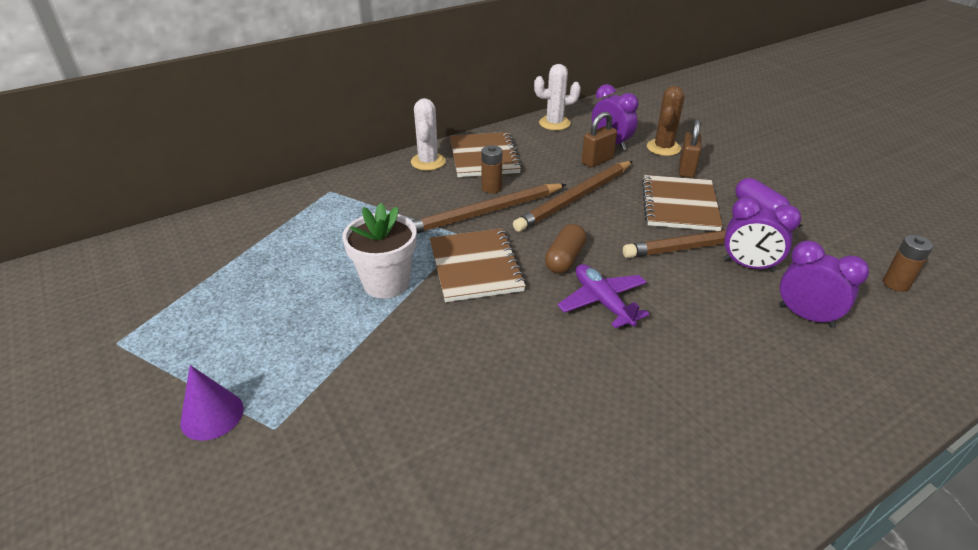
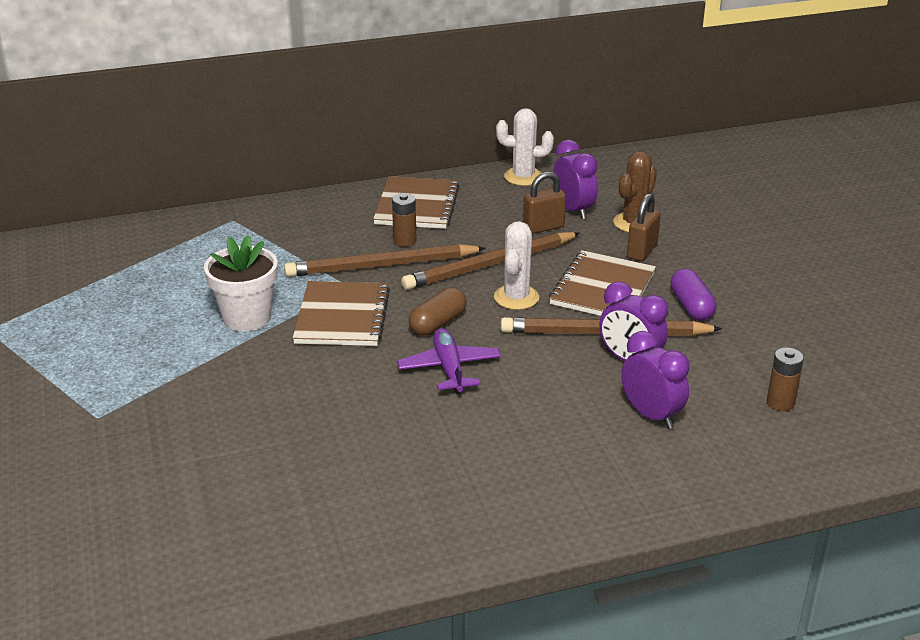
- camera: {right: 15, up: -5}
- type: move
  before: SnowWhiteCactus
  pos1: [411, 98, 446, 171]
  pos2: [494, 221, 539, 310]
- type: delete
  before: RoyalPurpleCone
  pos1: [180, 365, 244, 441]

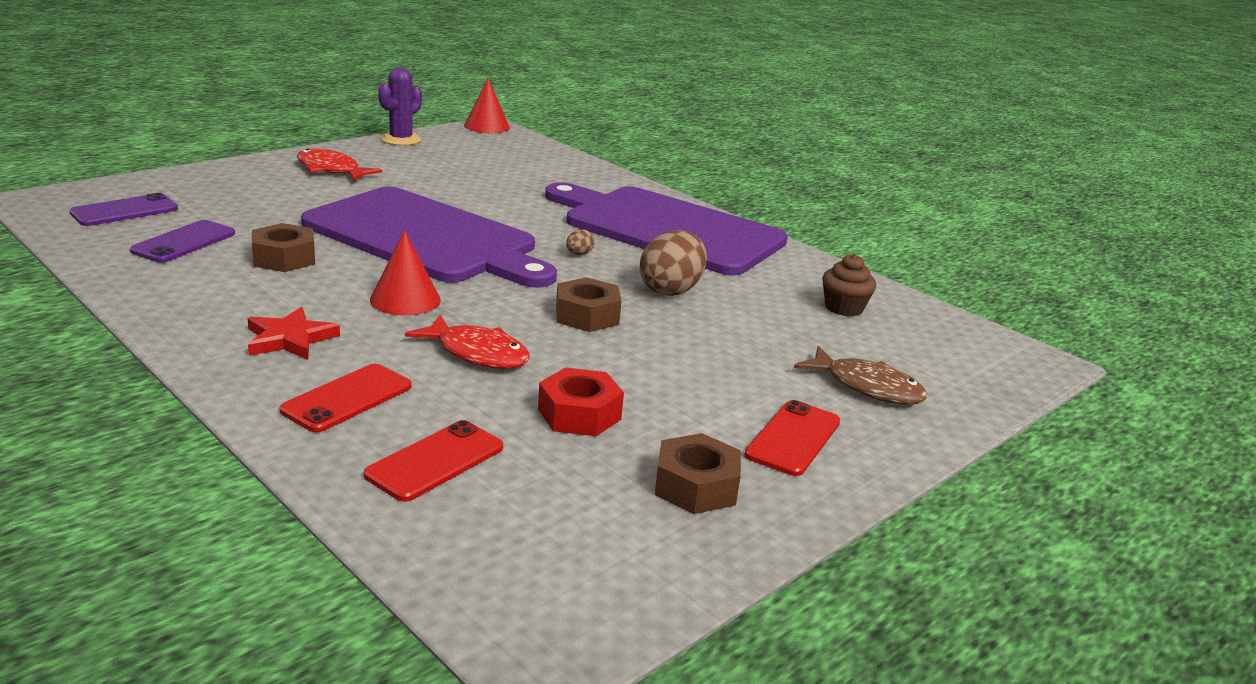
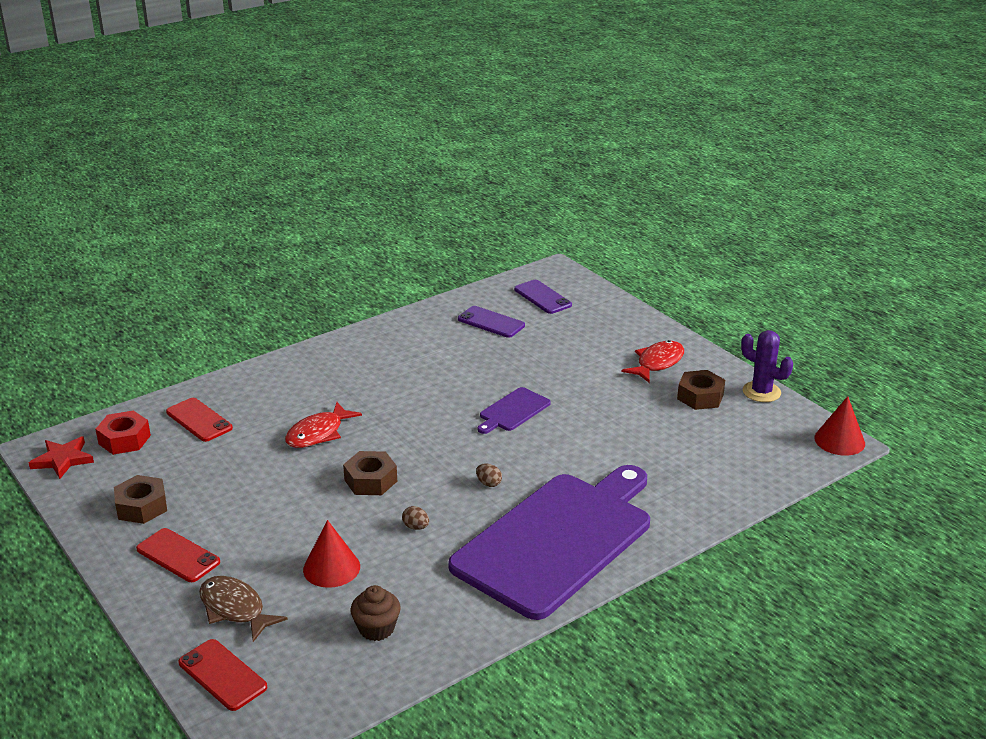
- camera: {right: 100, up: 5}
- type: resize
  before: RoyalPurpleBreadBoard
  pos1: [301, 187, 557, 288]
  pos2: [478, 387, 551, 434]
  scale: 0.4
- type: move
  before: RussetHexagonNut
  pos1: [252, 223, 315, 272]
  pos2: [677, 370, 725, 410]
- type: move
  before: CrimsonCone
  pos1: [370, 230, 441, 315]
  pos2: [303, 520, 360, 588]
- type: resize
  before: RussetEggShape
  pos1: [640, 230, 707, 296]
  pos2: [402, 506, 429, 530]
  scale: 0.44
- type: move
  before: CrimsonStar
  pos1: [247, 307, 340, 360]
  pos2: [29, 437, 94, 479]
- type: rotate
  before: RussetToyFish
  pos1: [794, 346, 927, 405]
  pos2: [199, 576, 288, 642]
  turn: 90
- type: move
  before: CrimsonPhone
  pos1: [279, 364, 412, 432]
  pos2: [178, 639, 267, 711]
- type: move
  before: CrimsonHexagonNut
  pos1: [538, 367, 624, 436]
  pos2: [95, 411, 151, 455]

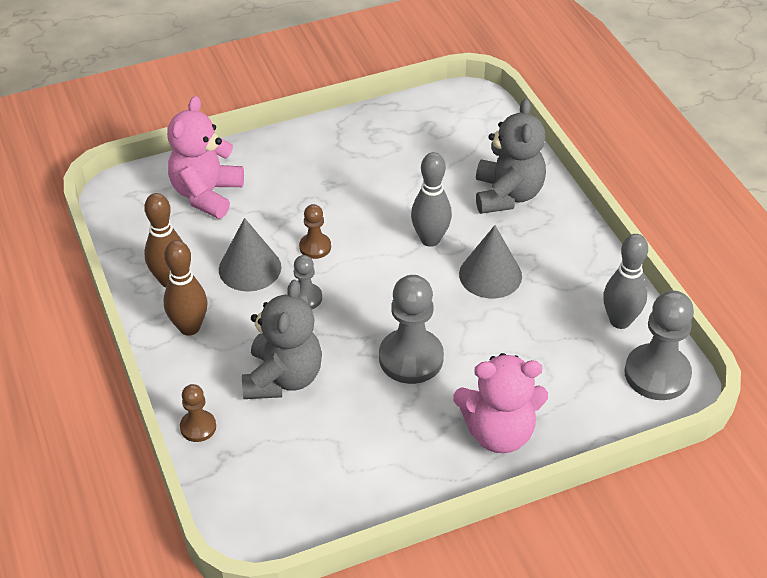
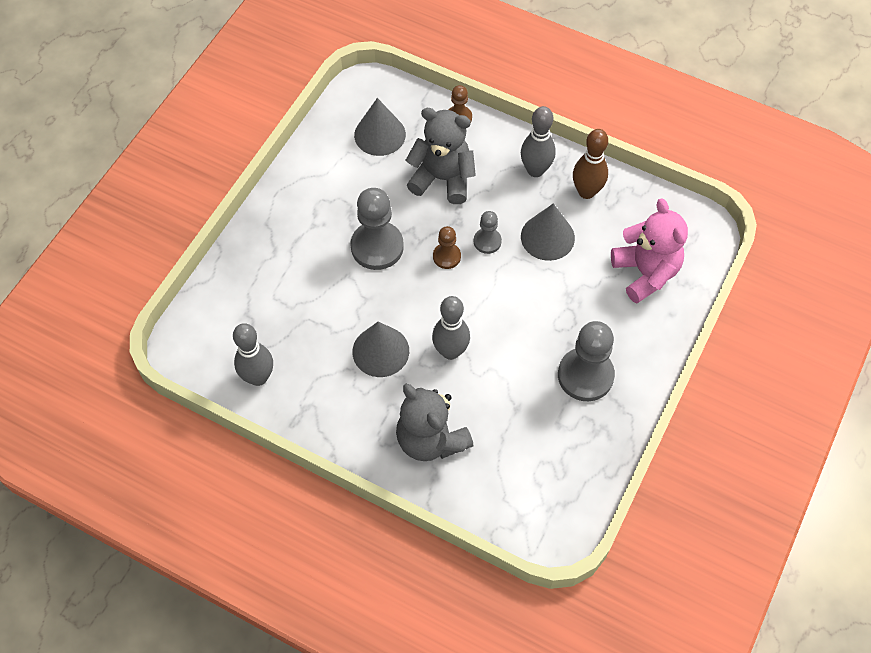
- camera: {right: 140, up: 15}
- type: move
  before: RussetGamePawn
  pos1: [299, 204, 331, 259]
  pos2: [433, 226, 461, 269]
- type: recolor
  before: RussetBowlingPin
  after: GrayBowlingPin
  pos1: [164, 240, 207, 336]
  pos2: [521, 106, 556, 177]
- type: rotate
  before: GrayTeddyBear
  pos1: [242, 280, 322, 399]
  pos2: [406, 108, 476, 204]
  turn: 135
- type: move
  before: GrayGamePawn
  pos1: [624, 291, 694, 400]
  pos2: [558, 321, 615, 401]
- type: delete
  before: PinkTeddyBear
  pos1: [453, 353, 548, 453]
- type: insert
  after: GrayCone
  pos2: [354, 98, 406, 156]

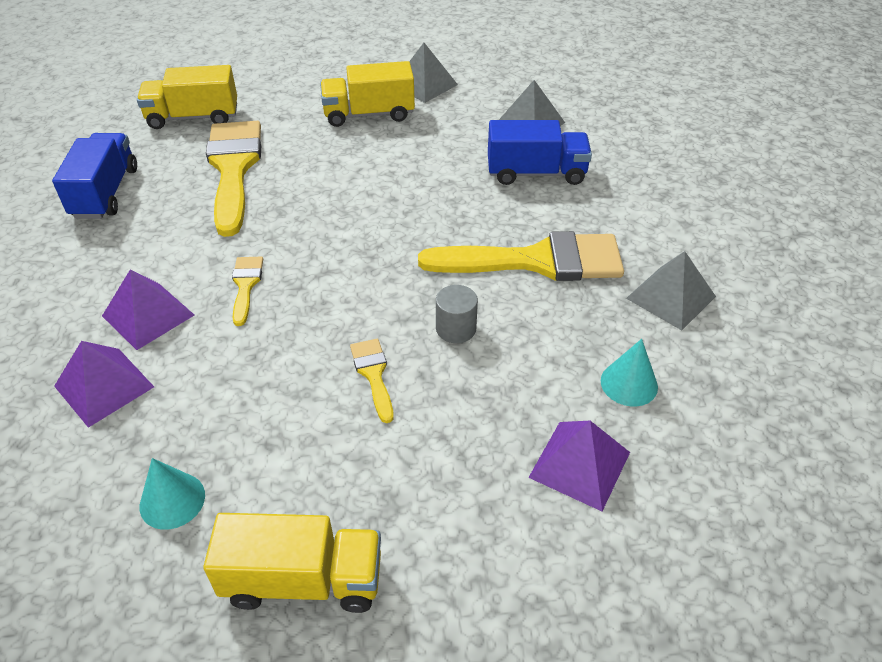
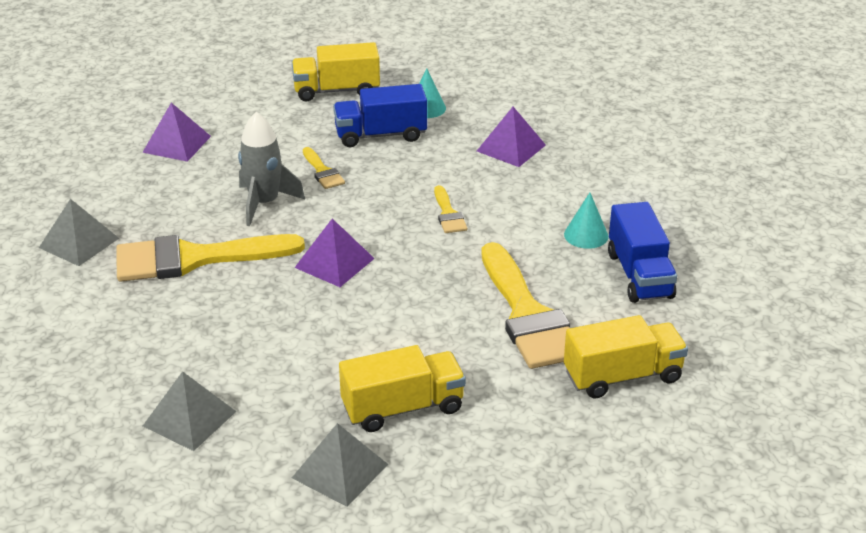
- camera: {right: 170, up: -10}
- type: move
  before: CobaltToyTruck
  pos1: [488, 120, 592, 185]
  pos2: [333, 84, 427, 147]
- type: move
  before: RoyalPurplePyramidShape
  pos1: [102, 269, 194, 350]
  pos2: [294, 219, 375, 287]
- type: replace
  before: GraySolidCylinder
  after: GrayToyRocket
  pos1: [436, 285, 478, 343]
  pos2: [238, 112, 305, 226]
- type: move
  before: TealCone
  pos1: [601, 339, 658, 406]
  pos2: [564, 193, 608, 249]

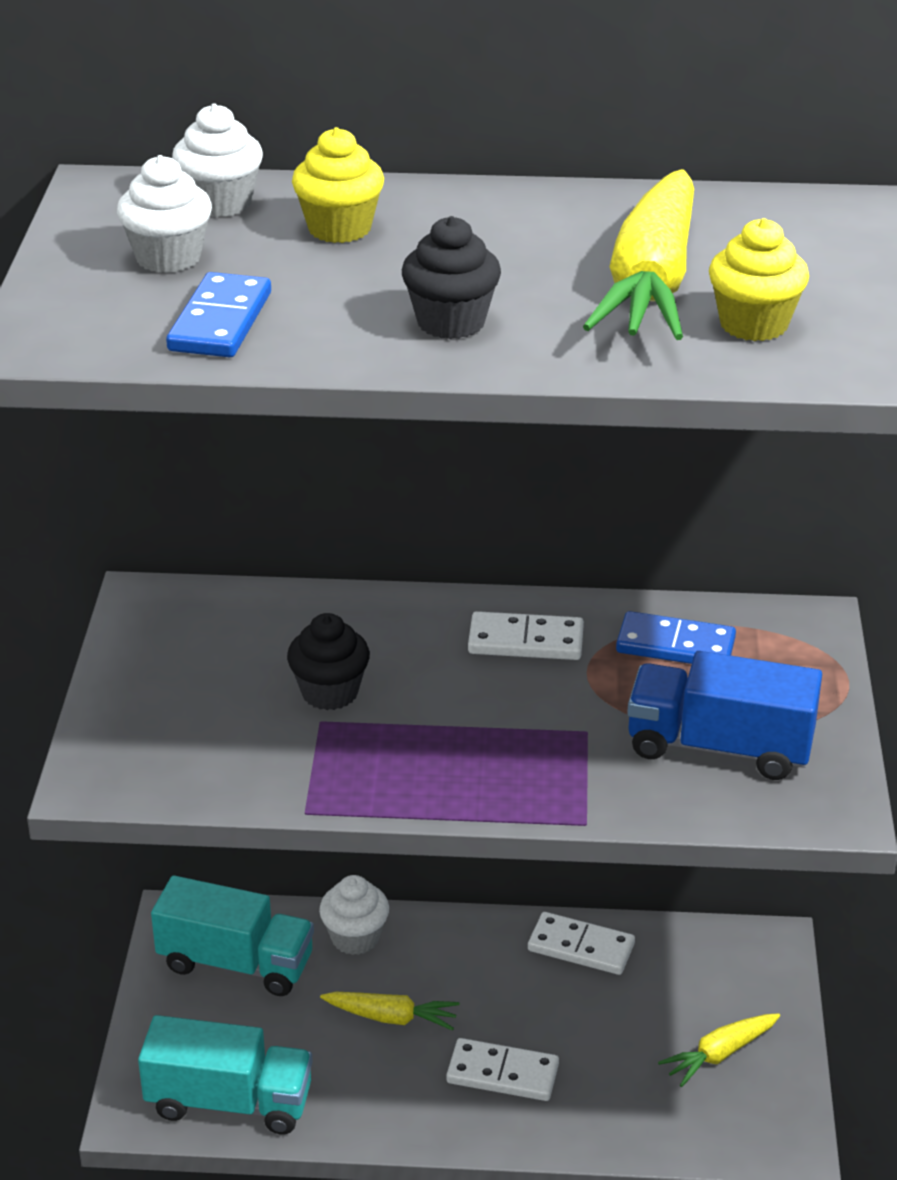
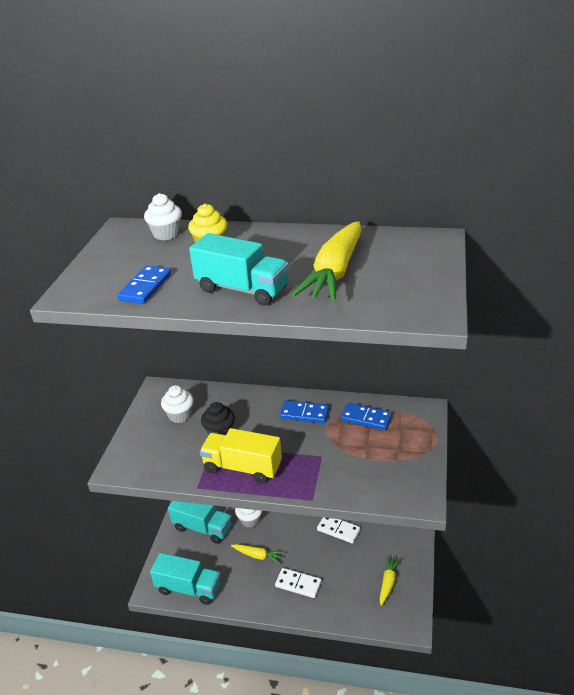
- camera: {right: 10, up: 0}
- type: move
  before: SnowWhiteCupcake
  pos1: [117, 155, 212, 273]
  pos2: [161, 385, 194, 423]
- type: replace
  before: BlackCupcake
  after: TealToyTruck
  pos1: [402, 216, 501, 339]
  pos2: [189, 233, 289, 306]
- type: delete
  before: BrightYellowCupcake
  pos1: [709, 218, 809, 341]
- type: recolor
  before: SnowWhiteDominoTile
  after: CobaltDominoTile
  pos1: [468, 611, 584, 660]
  pos2: [280, 400, 329, 423]
- type: delete
  before: CobaltToyTruck
  pos1: [627, 651, 822, 780]
- type: rotate
  before: BrightYellowCarrot
  pos1: [658, 1013, 780, 1087]
  pos2: [380, 555, 401, 605]
  turn: 135
- type: insert
  after: BrightYellowToyTruck
  pos2: [200, 428, 282, 484]

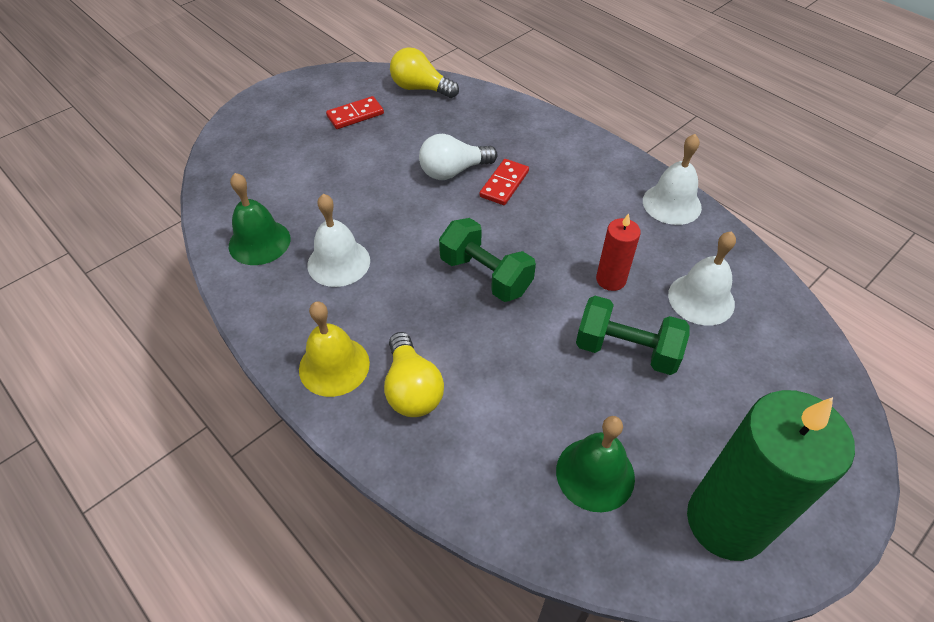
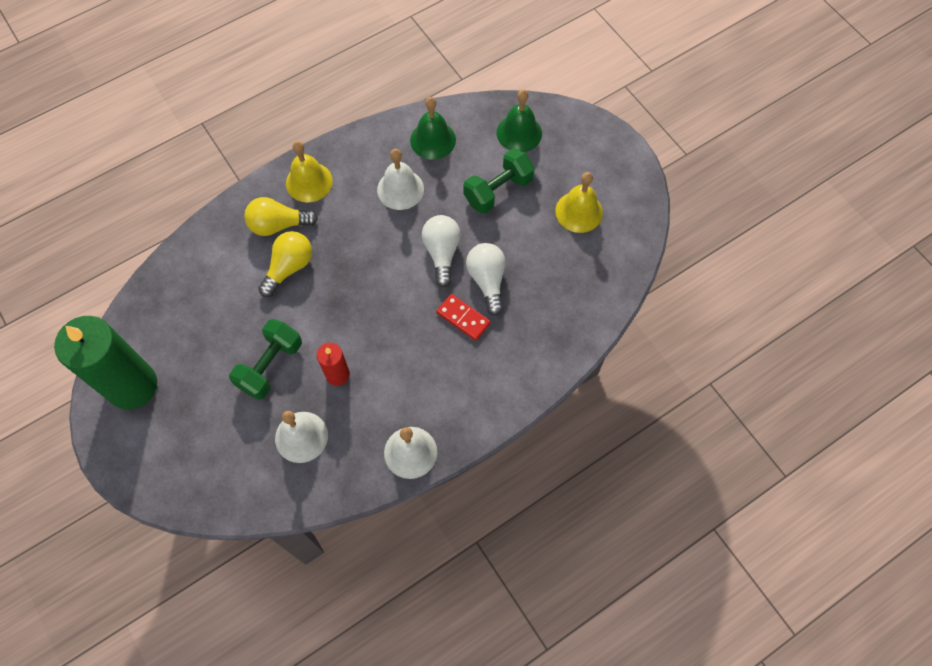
- camera: {right: 100, up: 15}
- type: move
  before: BrightYellowLightBulb
  pos1: [390, 47, 459, 98]
  pos2: [258, 231, 312, 297]
- type: replace
  before: CrimsonDominoTile
  after: BrightYellowHandBell
  pos1: [326, 96, 384, 129]
  pos2: [555, 172, 603, 233]
- type: move
  before: GreenDumbbell
  pos1: [439, 218, 536, 302]
  pos2: [464, 148, 535, 214]
- type: move
  before: GreenHandBell
  pos1: [556, 416, 635, 512]
  pos2: [497, 89, 542, 152]
- type: insert
  after: SnowWhiteLightBulb
  pos2: [422, 215, 461, 287]

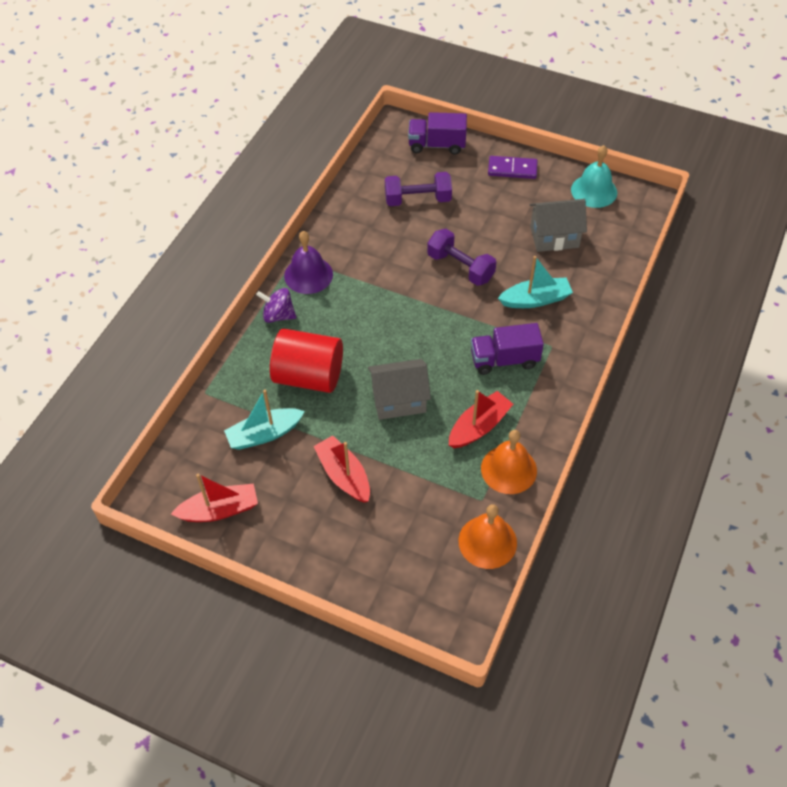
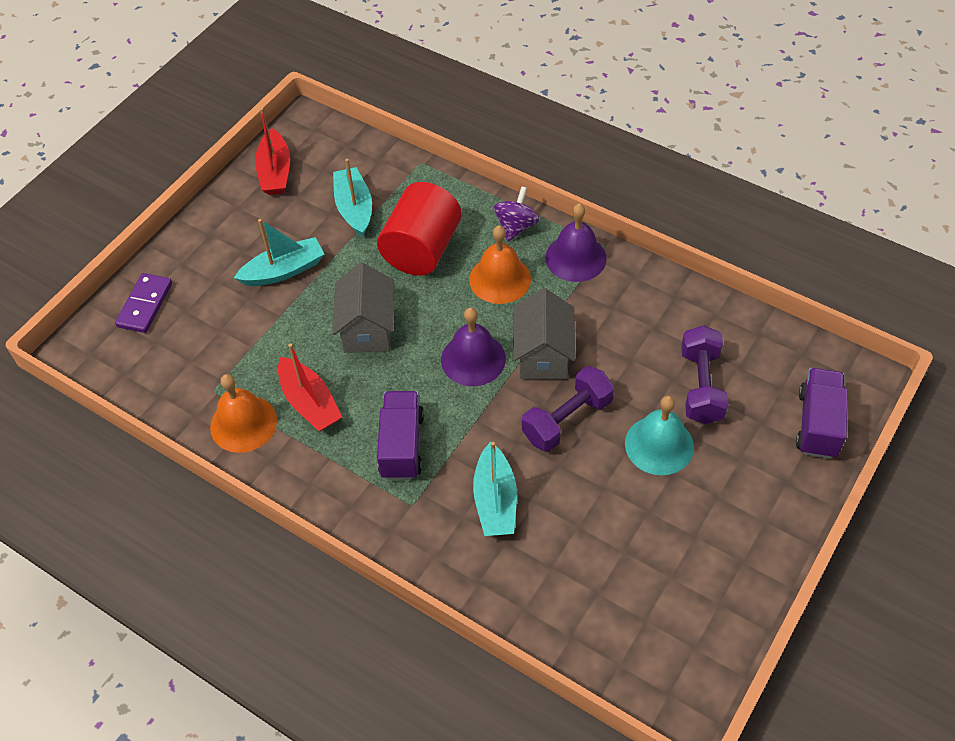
- camera: {right: 100, up: 0}
- type: move
  before: TealHandBell
  pos1: [571, 145, 617, 208]
  pos2: [625, 396, 694, 475]
- type: move
  before: RoyalPurpleDominoTile
  pos1: [488, 156, 538, 179]
  pos2: [115, 273, 172, 333]
- type: move
  before: GrayCottage
  pos1: [529, 199, 587, 252]
  pos2: [513, 288, 575, 379]
- type: recolor
  before: CrimsonSailboat
  after: TealSailboat
  pos1: [314, 435, 370, 503]
  pos2: [234, 219, 324, 286]
- type: move
  before: BrightOrangeHandBell
  pos1: [459, 504, 517, 569]
  pos2: [469, 226, 531, 304]
- type: insert
  after: RoyalPurpleHandBell
  pos2: [441, 308, 506, 386]

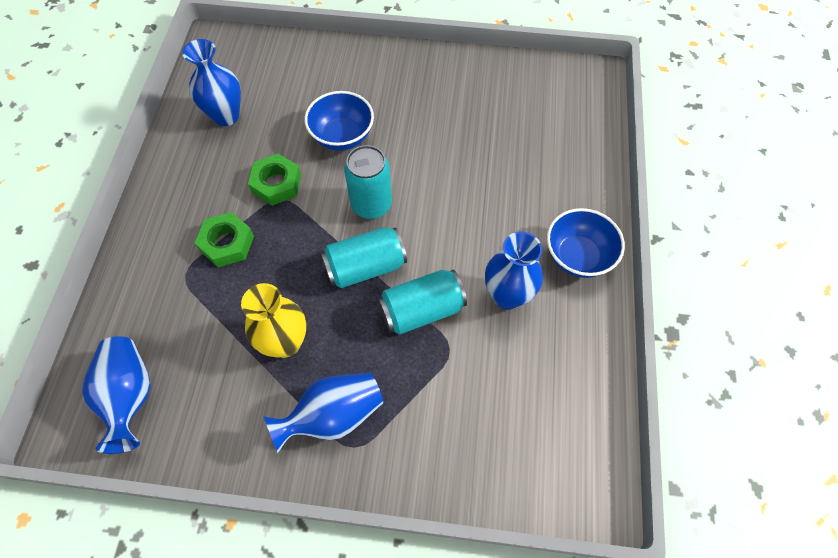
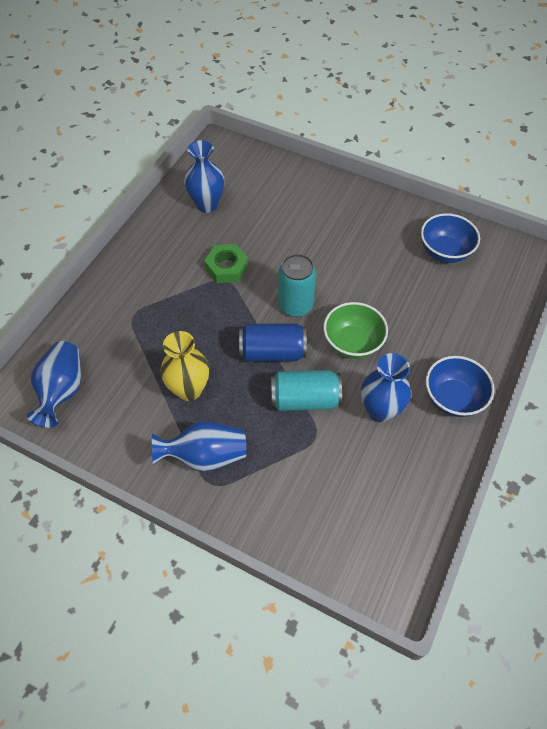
- camera: {right: 20, up: -5}
- type: move
  before: CobaltServingBowl
  pos1: [304, 91, 374, 151]
  pos2: [421, 213, 480, 263]
- type: delete
  before: GreenHexagonNut
  pos1: [195, 212, 254, 267]
- type: recolor
  before: TealCan
  after: CobaltCan
  pos1: [321, 227, 407, 288]
  pos2: [239, 323, 307, 362]
- type: insert
  after: GreenServingBowl
  pos2: [324, 302, 388, 359]

